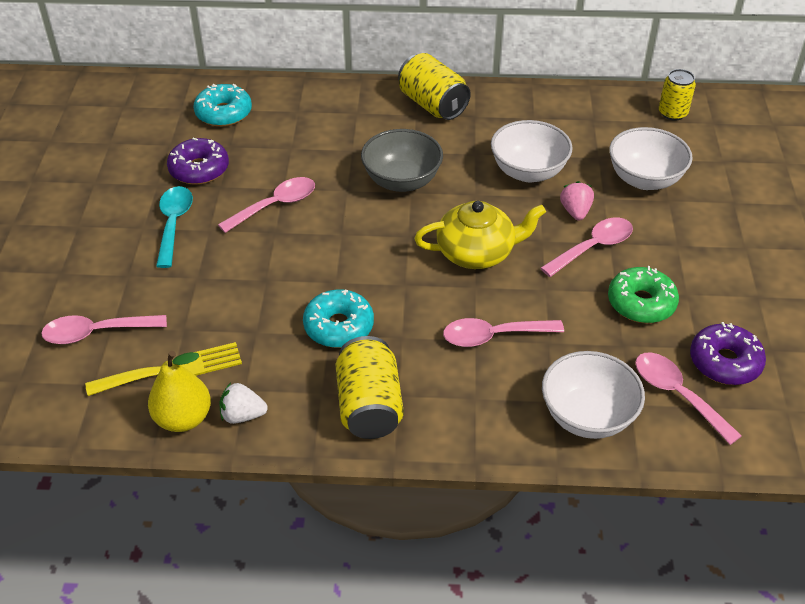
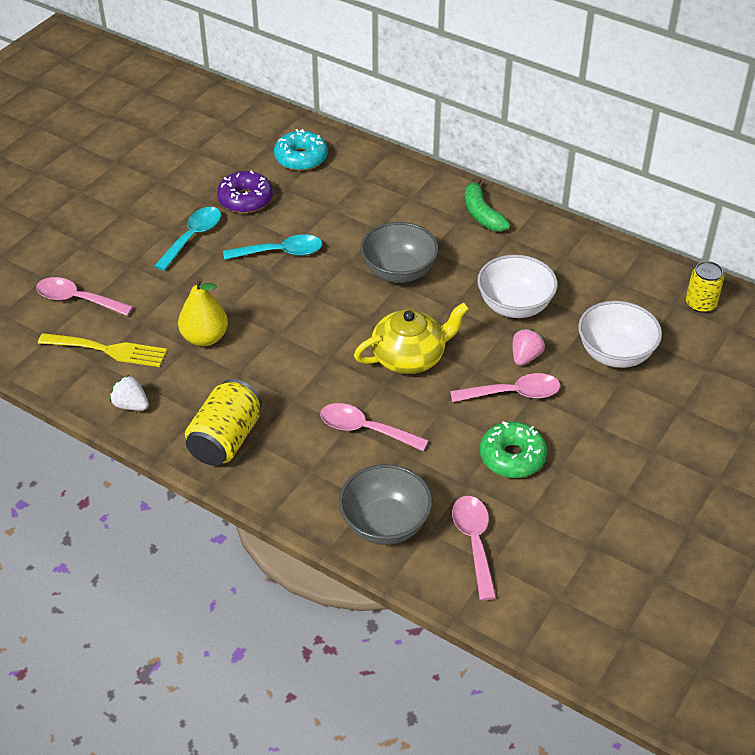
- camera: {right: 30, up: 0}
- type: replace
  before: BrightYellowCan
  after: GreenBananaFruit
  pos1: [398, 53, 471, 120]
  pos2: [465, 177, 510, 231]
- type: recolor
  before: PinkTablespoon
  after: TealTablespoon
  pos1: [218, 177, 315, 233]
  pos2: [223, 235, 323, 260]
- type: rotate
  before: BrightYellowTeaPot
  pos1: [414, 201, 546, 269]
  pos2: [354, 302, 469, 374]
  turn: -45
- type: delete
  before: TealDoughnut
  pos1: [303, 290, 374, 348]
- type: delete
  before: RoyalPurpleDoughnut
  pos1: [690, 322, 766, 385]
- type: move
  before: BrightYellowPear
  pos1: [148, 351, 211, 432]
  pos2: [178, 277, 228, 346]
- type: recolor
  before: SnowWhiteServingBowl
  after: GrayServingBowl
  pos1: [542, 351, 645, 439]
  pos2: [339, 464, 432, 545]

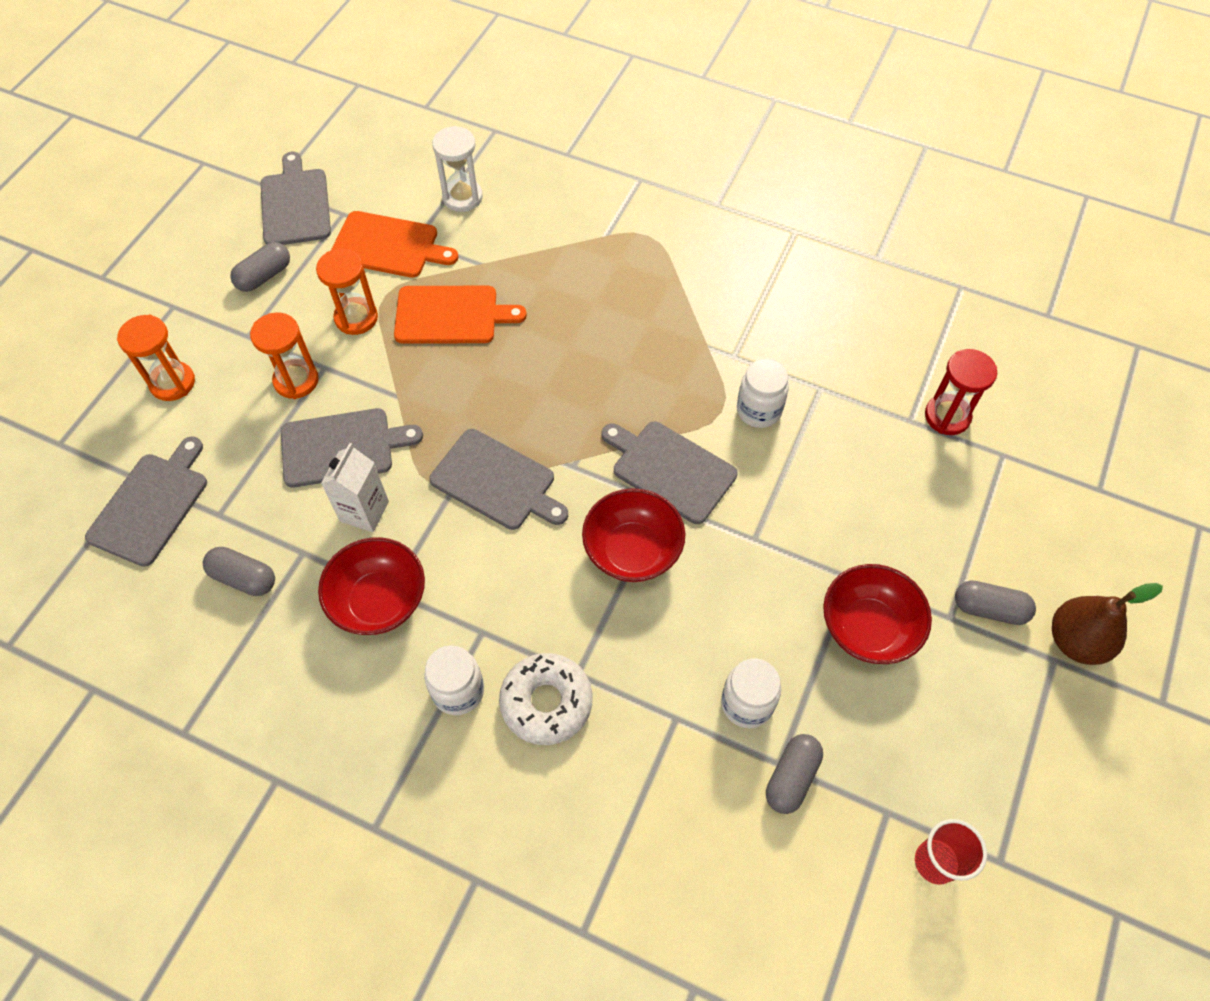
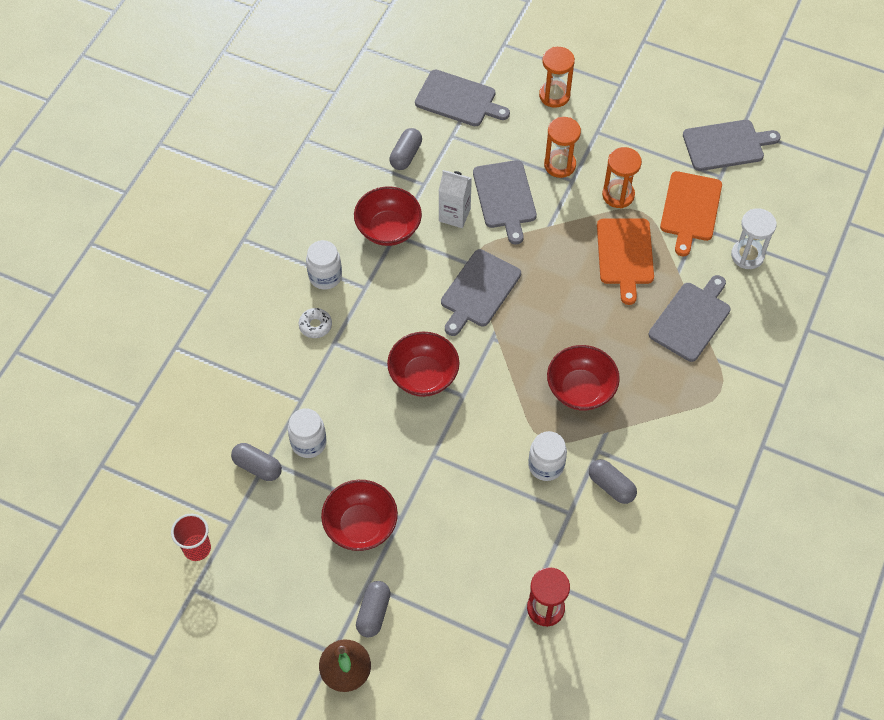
- camera: {right: 90, up: 0}
- type: move
  before: GrayCapsule
  pos1: [230, 242, 290, 292]
  pos2: [589, 459, 637, 504]
- type: move
  before: GrayBreadBoard
  pos1: [602, 421, 738, 524]
  pos2: [649, 275, 731, 362]
- type: resize
  before: SnowWhiteDoughnut
  pos1: [499, 653, 593, 745]
  pos2: [299, 308, 332, 338]
  scale: 0.56
- type: insert
  after: CrimsonServingBowl
  pos2: [547, 345, 620, 411]

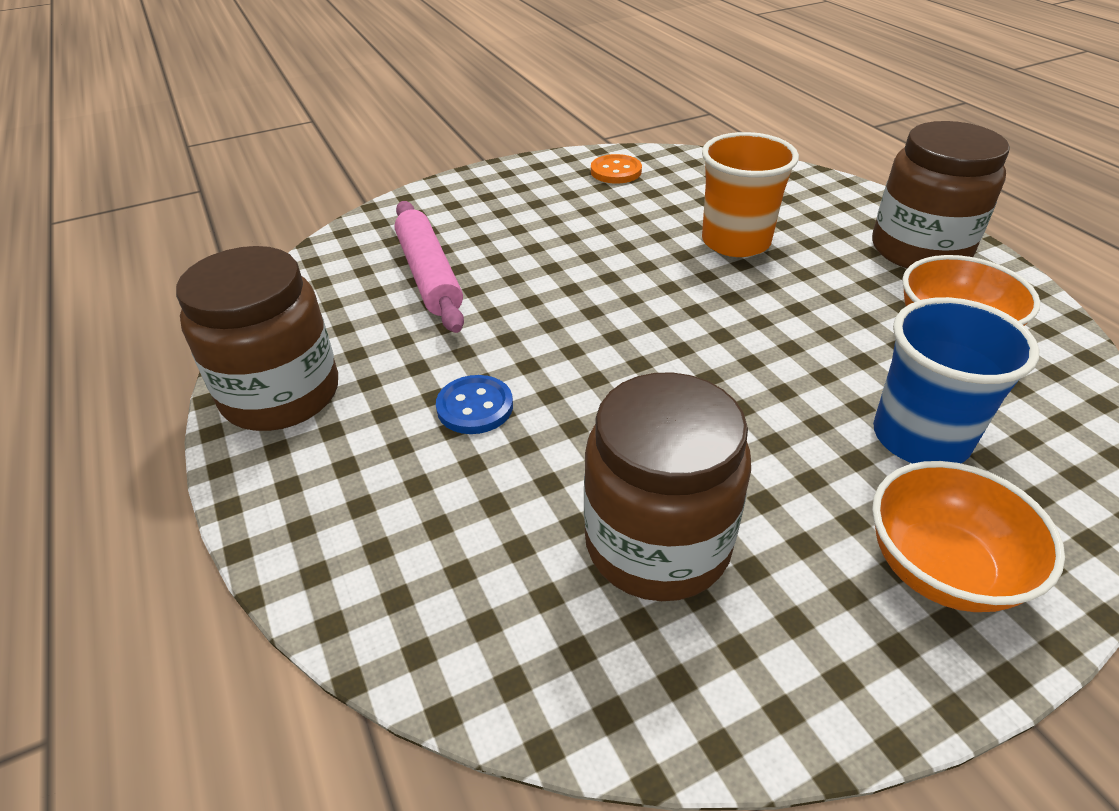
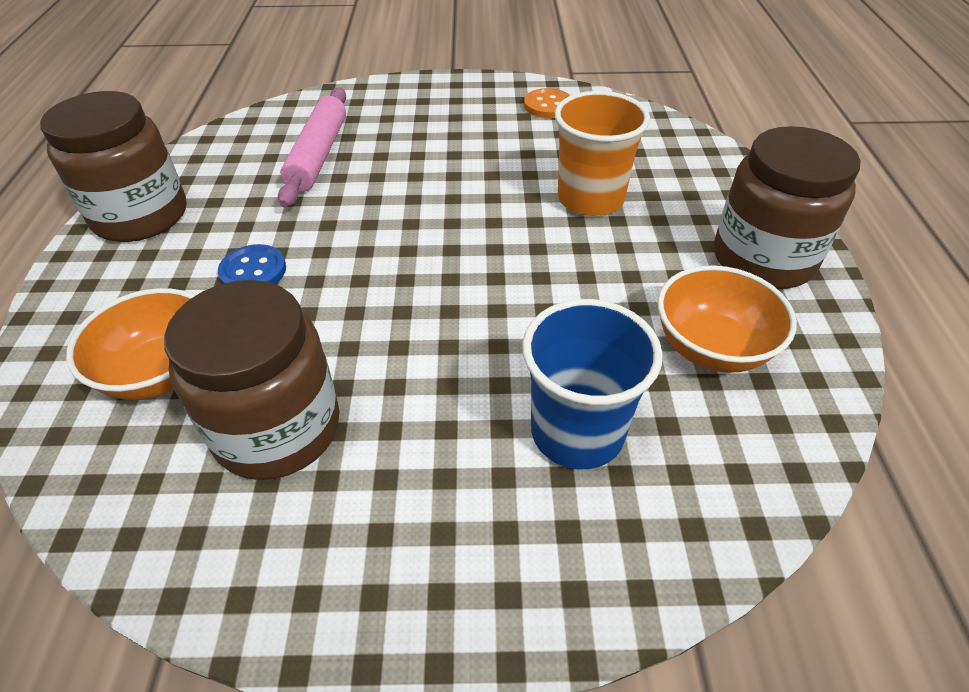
- camera: {right: 25, up: 5}
- type: move
  before: BrightOrangeServingBowl
  pos1: [872, 461, 1065, 612]
  pos2: [66, 288, 195, 400]

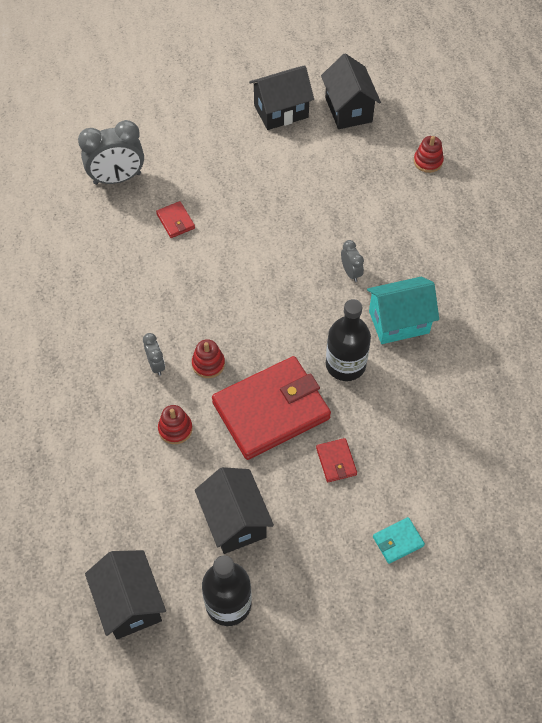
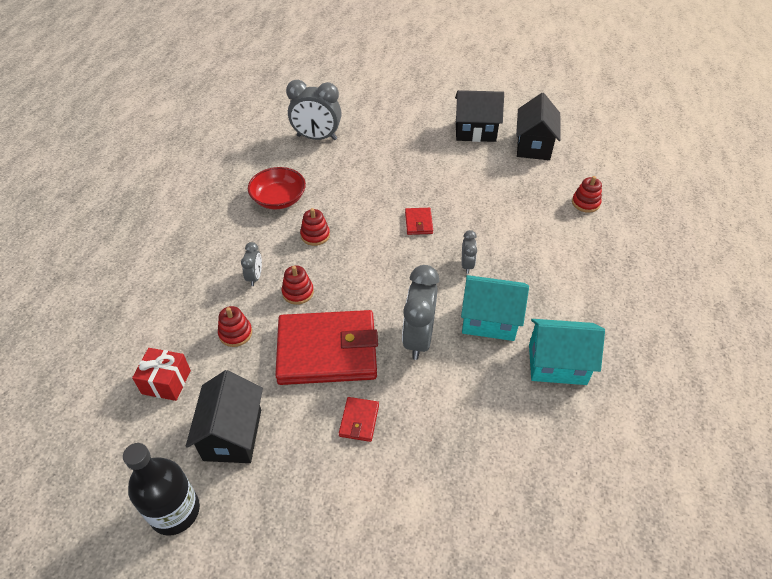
- camera: {right: 25, up: -10}
- type: move
  before: CrimsonBillfold
  pos1: [156, 201, 195, 238]
  pos2: [405, 208, 433, 235]
- type: replace
  before: BlackFlask
  after: GrayClock
  pos1: [326, 299, 371, 381]
  pos2: [402, 265, 439, 360]
- type: delete
  before: TealBillfold
  pos1: [373, 517, 425, 564]
- type: delete
  before: BlackCottage
  pos1: [85, 550, 166, 639]
- type: insert
  after: CrimsonServingBowl
  pos2: [248, 167, 306, 209]
- type: insert
  after: CrimsonRingStacker
  pos2: [300, 208, 330, 246]
- type: insert
  after: TealCottage
  pos2: [529, 319, 605, 385]
- type: insert
  after: CrimsonWrappedGift
  pos2: [132, 348, 191, 401]

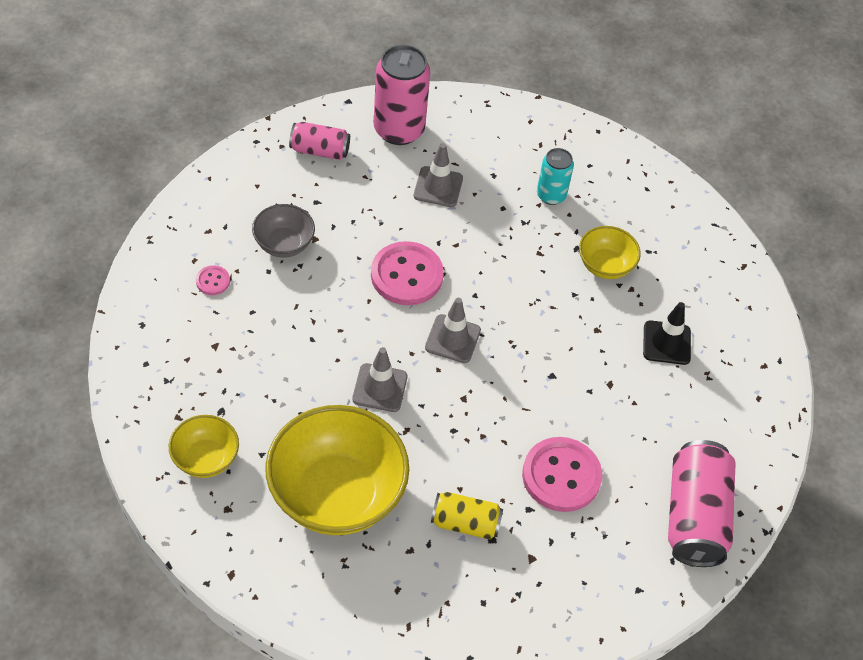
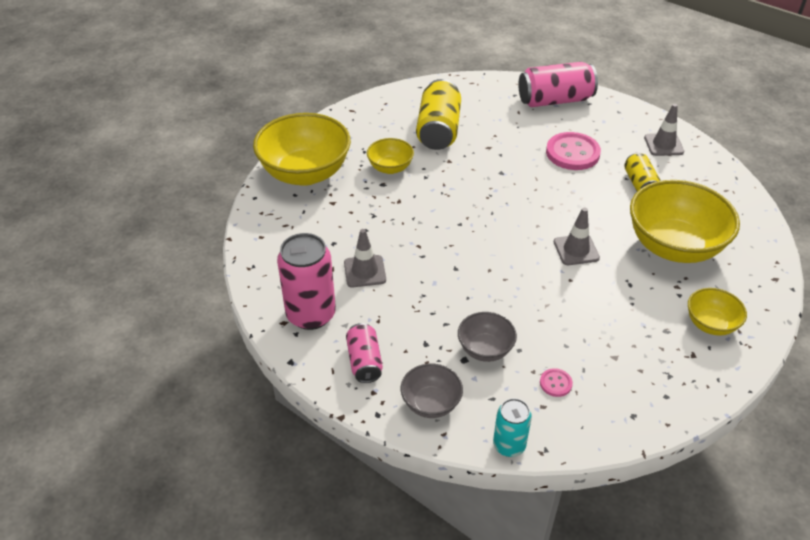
- camera: {right: -105, up: -10}
- type: move
  before: TealCan
  pos1: [537, 148, 574, 205]
  pos2: [493, 398, 532, 457]
- type: delete
  before: PinkShirtButton
  pos1: [371, 241, 444, 305]
- type: move
  before: GrayTrafficCone
  pos1: [425, 298, 481, 363]
  pos2: [644, 104, 684, 156]
- type: replace
  before: BlackTrafficCone
  after: BrightYellowCan
  pos1: [643, 302, 691, 365]
  pos2: [416, 79, 461, 150]
- type: insert
  after: BrightYellowServingBowl
  pos2: [253, 113, 351, 186]
- type: insert
  after: GrayServingBowl
  pos2: [401, 364, 463, 418]

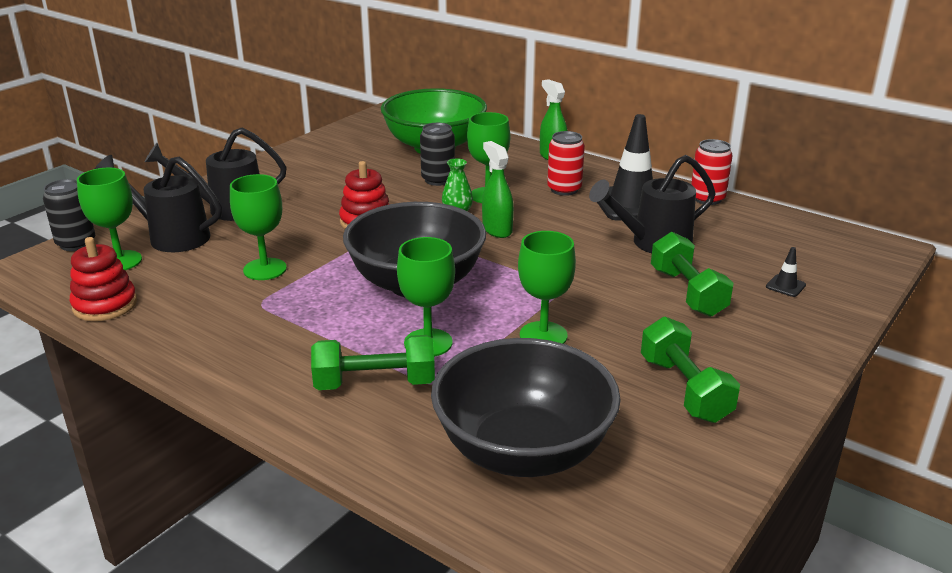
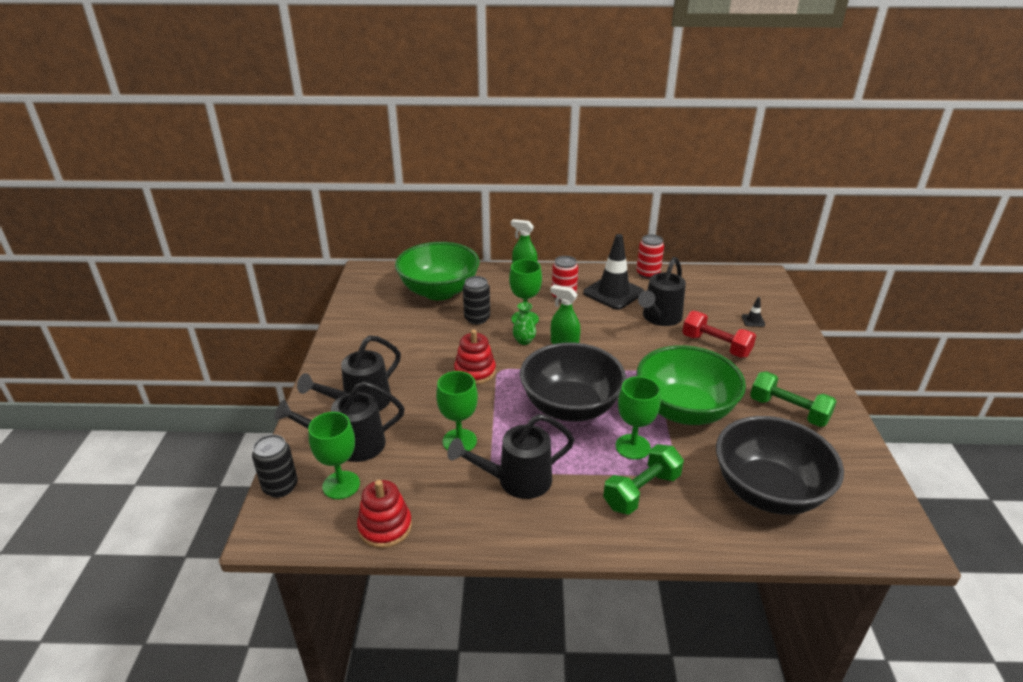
- camera: {right: -35, up: 5}
- type: replace
  before: GreenGoblet
  after: GreenServingBowl
  pos1: [518, 231, 576, 344]
  pos2: [637, 345, 746, 425]
- type: recolor
  before: GreenDumbbell
  after: CrimsonDumbbell
  pos1: [651, 232, 734, 317]
  pos2: [682, 311, 756, 358]
- type: insert
  after: BlackWateringPot
  pos2: [447, 414, 575, 499]

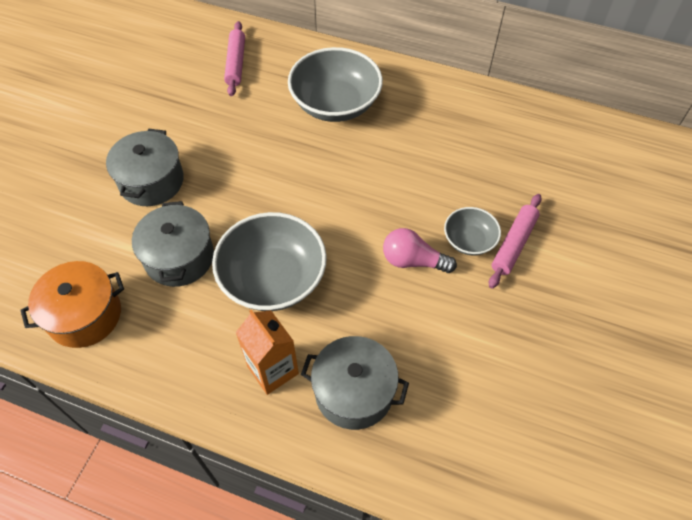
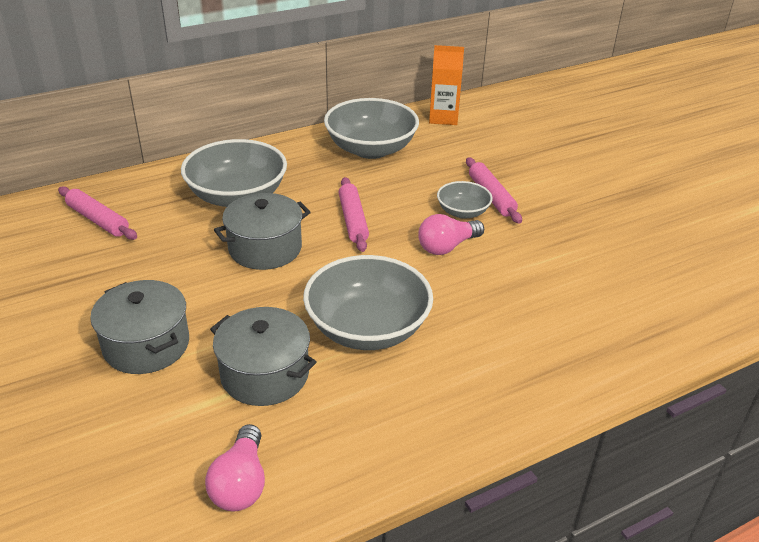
- camera: {right: -50, up: -20}
- type: replace
  before: BrightOrangeCookingPot
  after: PinkLightBulb
  pos1: [20, 261, 124, 348]
  pos2: [205, 424, 265, 511]
- type: move
  before: BrightOrangeMilkCarton
  pos1: [235, 309, 299, 395]
  pos2: [429, 45, 464, 125]
- type: move
  before: GrayCookingPot
  pos1: [301, 336, 409, 430]
  pos2: [214, 193, 311, 270]
- type: insert
  after: GrayServingBowl
  pos2: [324, 98, 419, 159]
- type: insert
  after: PinkRollingPin
  pos2: [339, 177, 369, 252]

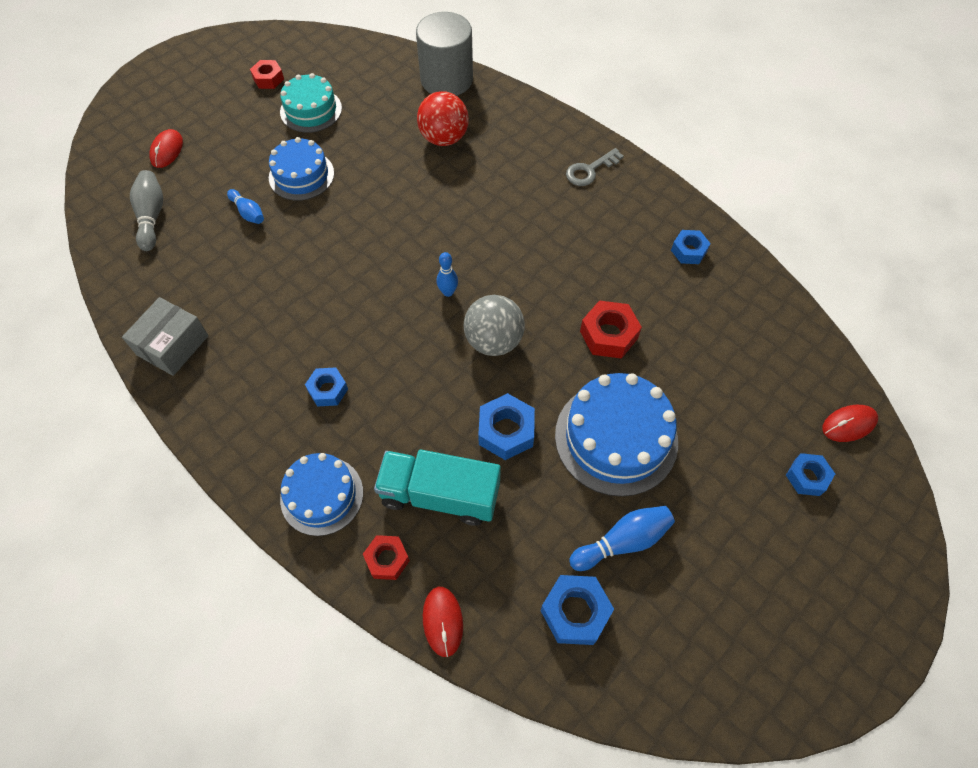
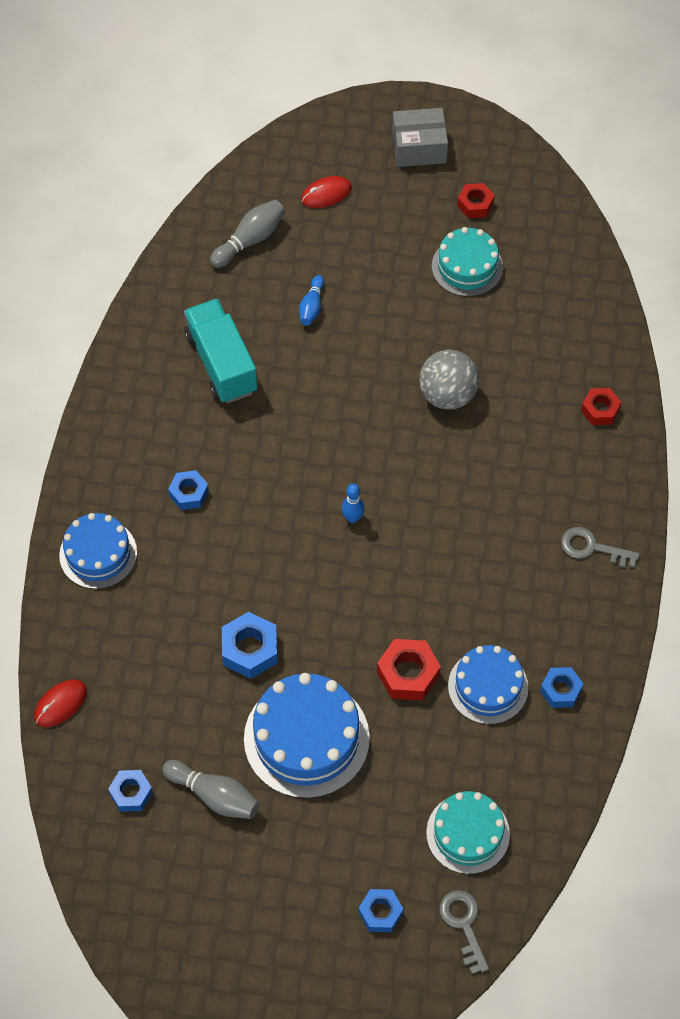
- camera: {right: 55, up: 0}
- type: delete
  before: GraySolidCylinder
  pos1: [416, 12, 473, 96]
- type: delete
  before: CrimsonPlayBall
  pos1: [417, 91, 469, 146]
- type: move
  before: CobaltCake
  pos1: [269, 137, 334, 201]
  pos2: [448, 645, 529, 724]
- type: move
  before: GrayPlayBall
  pos1: [464, 295, 525, 356]
  pos2: [419, 350, 479, 410]
- type: move
  before: GrayPackage
  pos1: [122, 297, 209, 376]
  pos2: [392, 108, 448, 167]
- type: replace
  before: CrimsonComputerMouse
  after: GrayKey
  pos1: [822, 405, 878, 442]
  pos2: [440, 890, 489, 974]
- type: move
  before: TealToyTruck
  pos1: [374, 450, 501, 526]
  pos2: [184, 299, 258, 403]
- type: recolor
  before: CobaltBowlingPin
  after: GrayBowlingPin
  pos1: [569, 506, 675, 571]
  pos2: [162, 760, 259, 819]
- type: move
  before: CrimsonHexagonNut
  pos1: [363, 535, 410, 580]
  pos2: [581, 388, 622, 425]
- type: resize
  before: CobaltHexagonNut
  pos1: [541, 575, 614, 645]
  pos2: [108, 770, 153, 812]
  scale: 0.66
- type: insert
  after: TealCake
  pos2: [426, 791, 510, 874]

